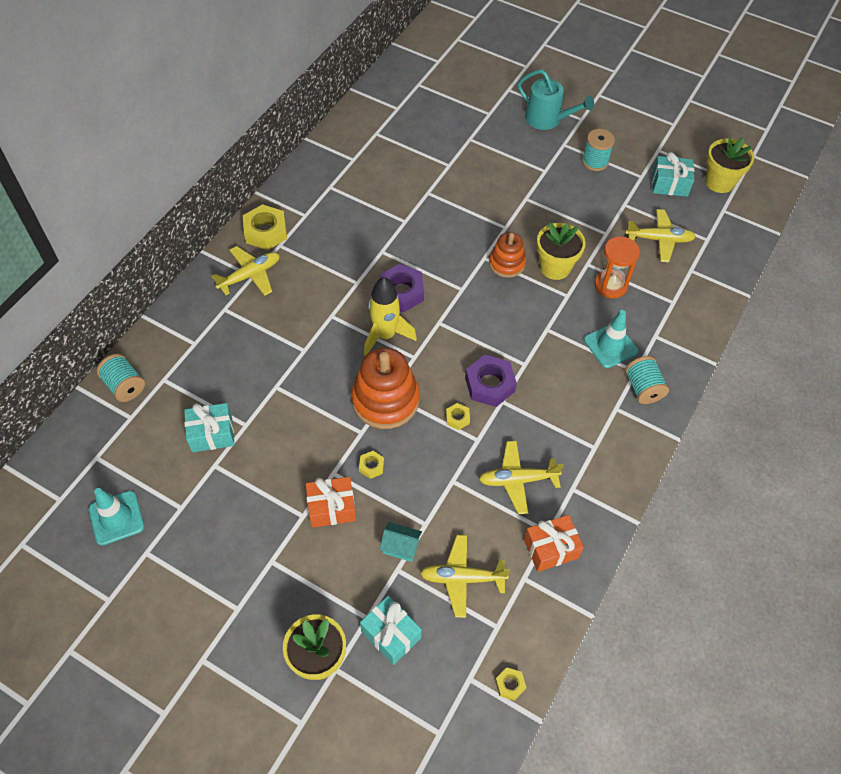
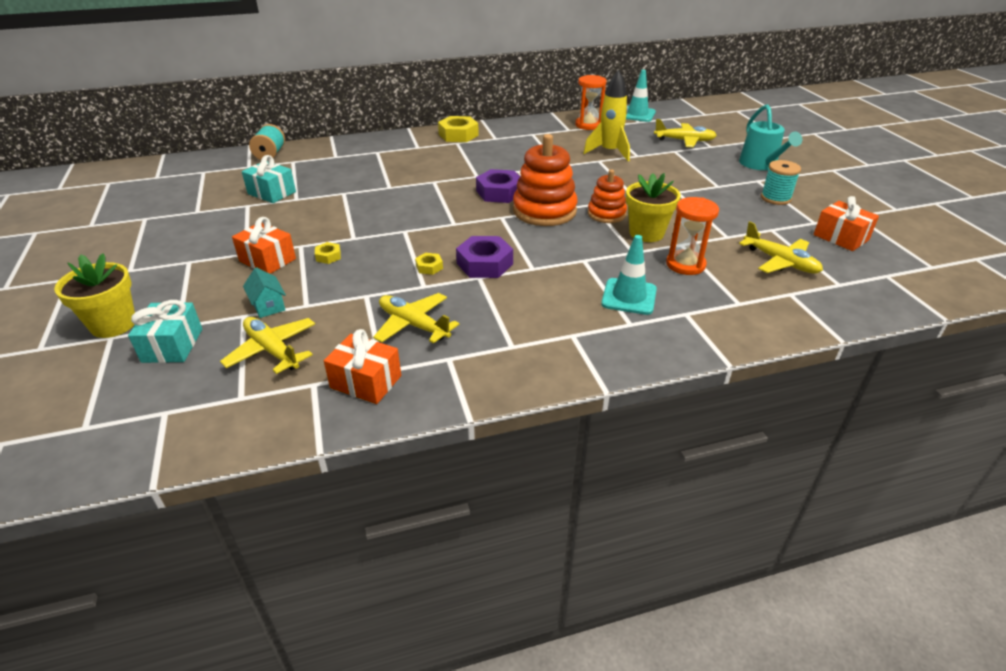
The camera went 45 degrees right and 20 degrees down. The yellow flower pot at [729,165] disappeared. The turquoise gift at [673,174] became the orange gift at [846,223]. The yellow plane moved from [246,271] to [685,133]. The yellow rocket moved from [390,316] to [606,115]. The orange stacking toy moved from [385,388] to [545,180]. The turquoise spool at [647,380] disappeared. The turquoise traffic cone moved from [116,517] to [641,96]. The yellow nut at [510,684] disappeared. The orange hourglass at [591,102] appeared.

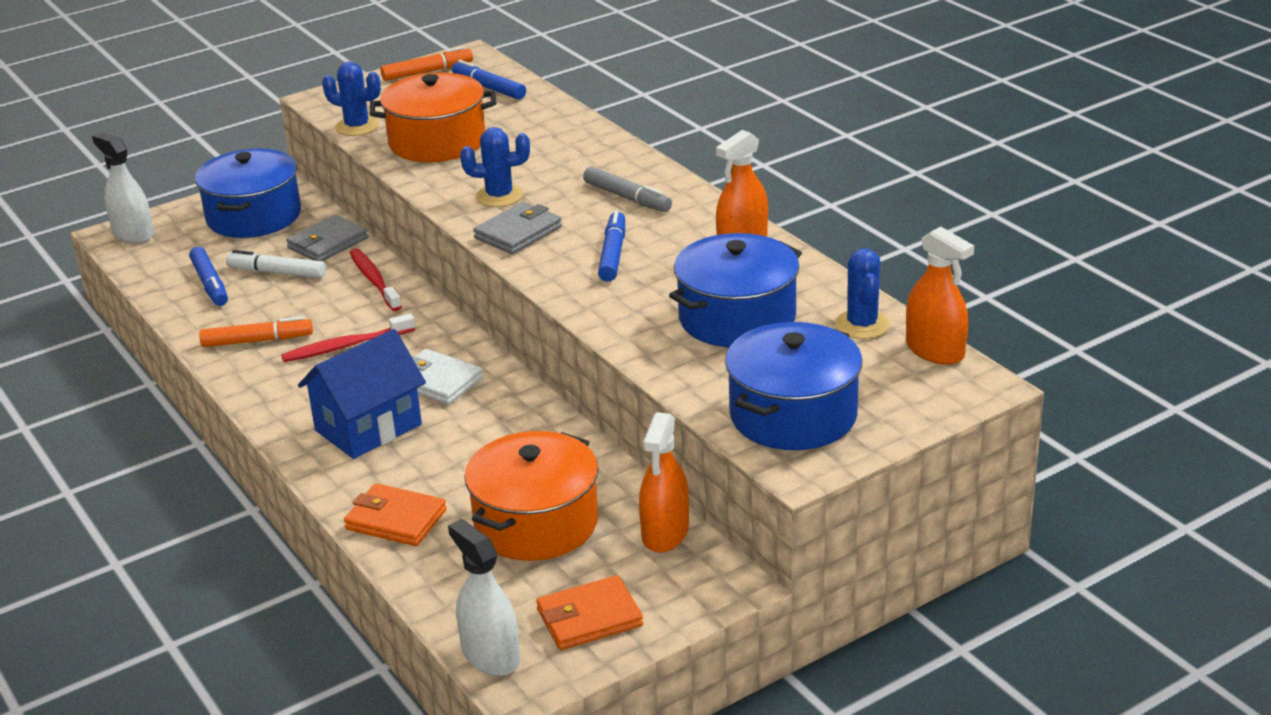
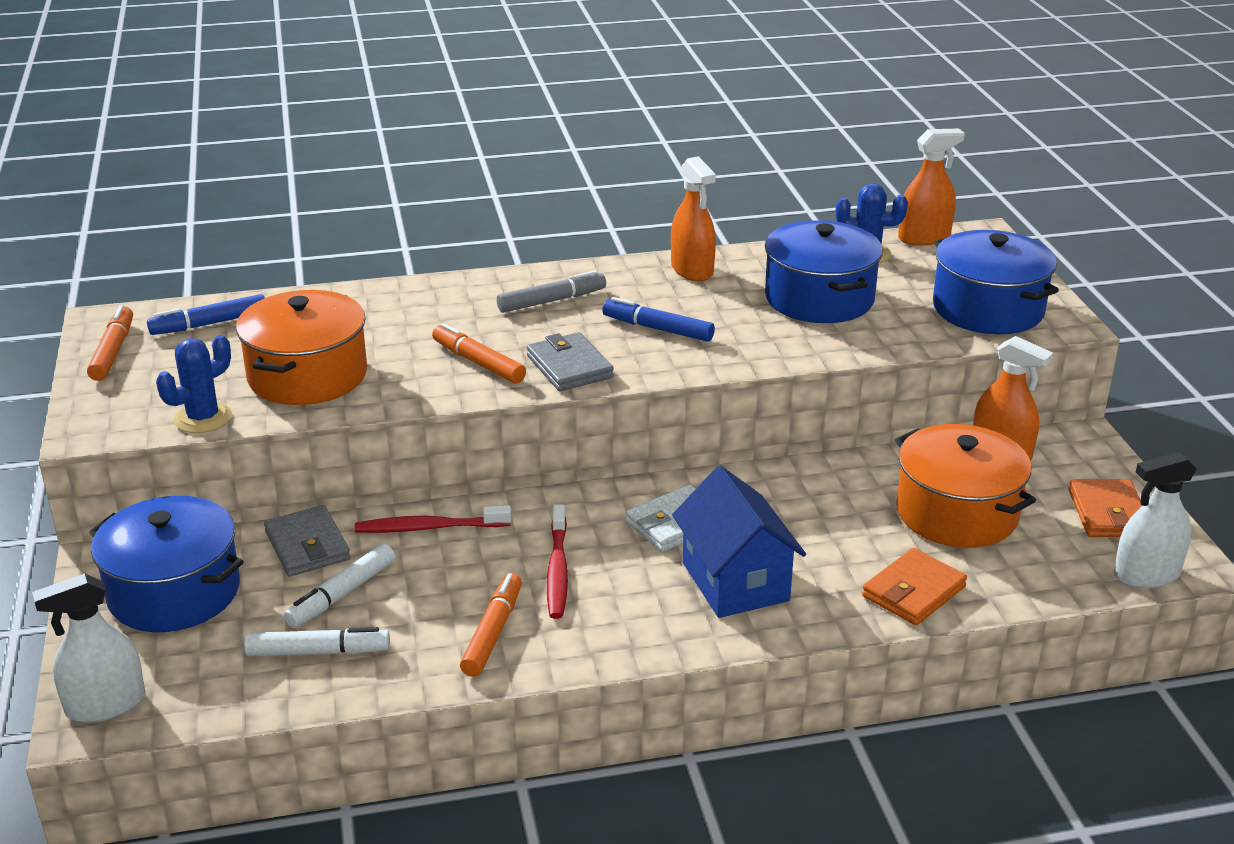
The camera went 70 degrees left and 0 degrees up. The blue cactus at [495,167] was replaced by the orange marker at [479,353]. The blue marker at [208,276] became the white marker at [317,641].

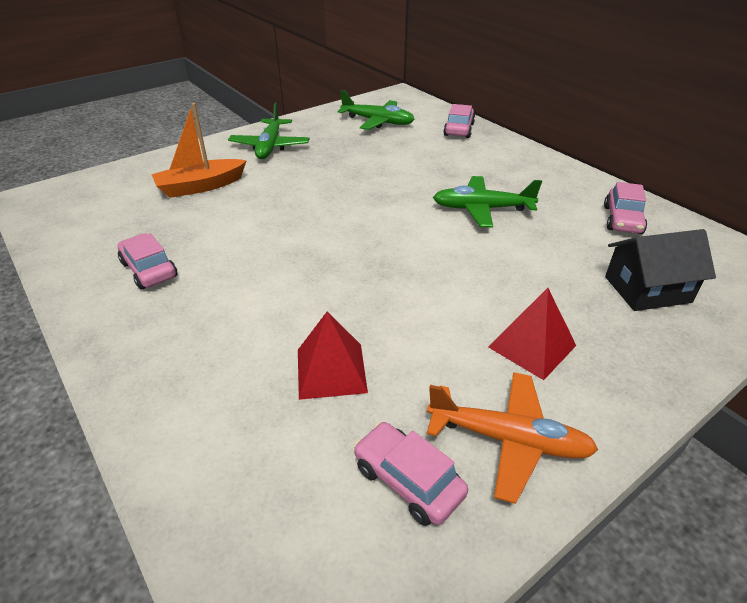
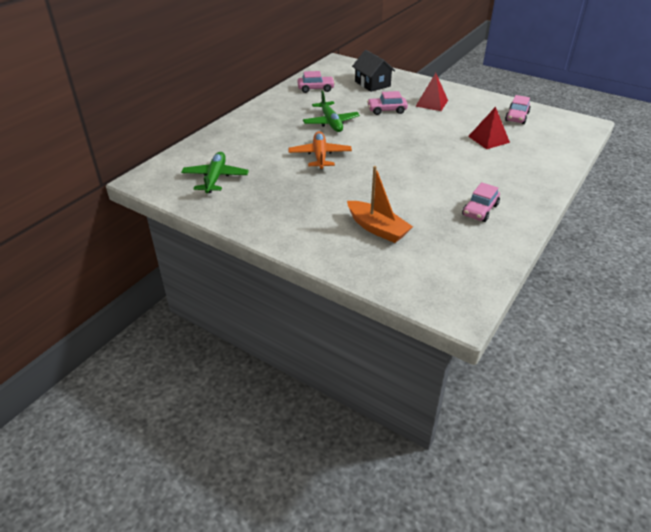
The camera went 110 degrees left and 0 degrees up. The green plane at [268,131] disappeared. The pink car moved from [459,121] to [387,103]. The orange plane moved from [512,438] to [320,150].

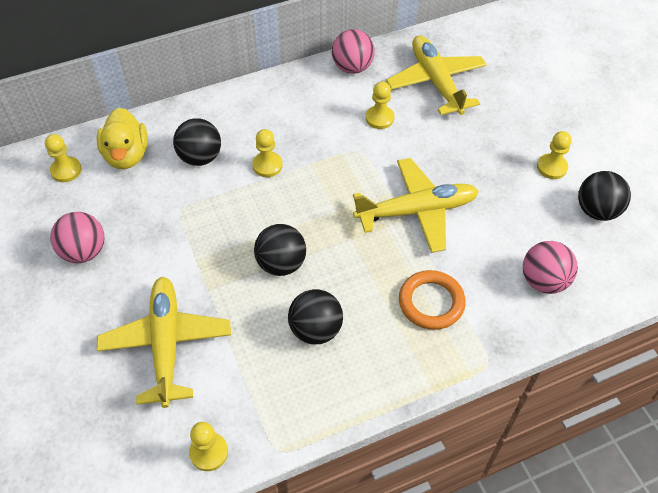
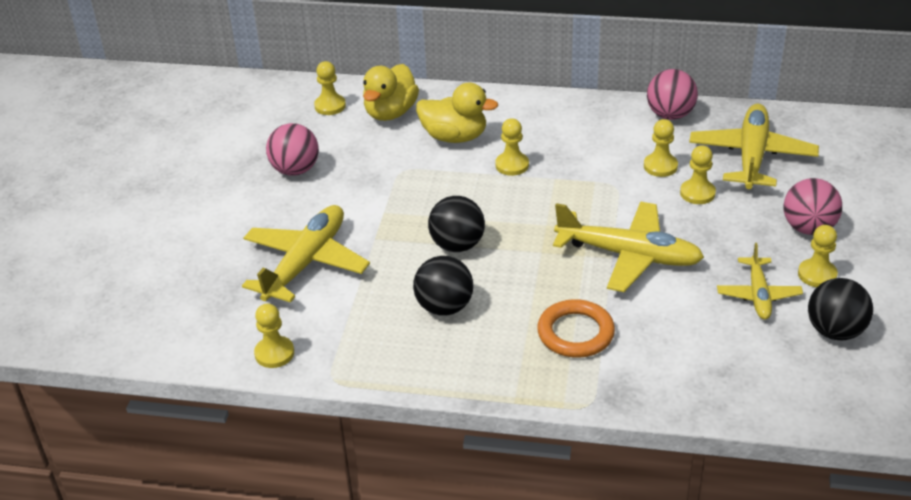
The camera went 35 degrees right and 15 degrees down. The black ball at [197,142] was replaced by the yellow duck at [457,113]. The pink ball moved from [550,267] to [813,206]. The yellow pawn at [698,174] appeared. The yellow plane at [760,281] appeared.

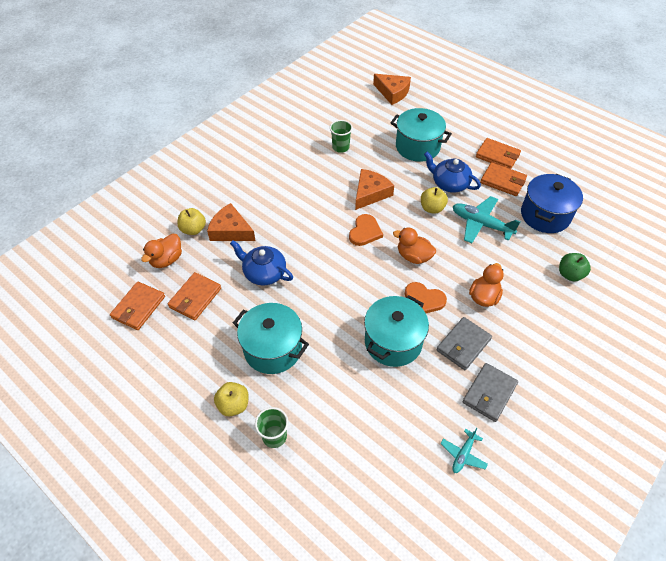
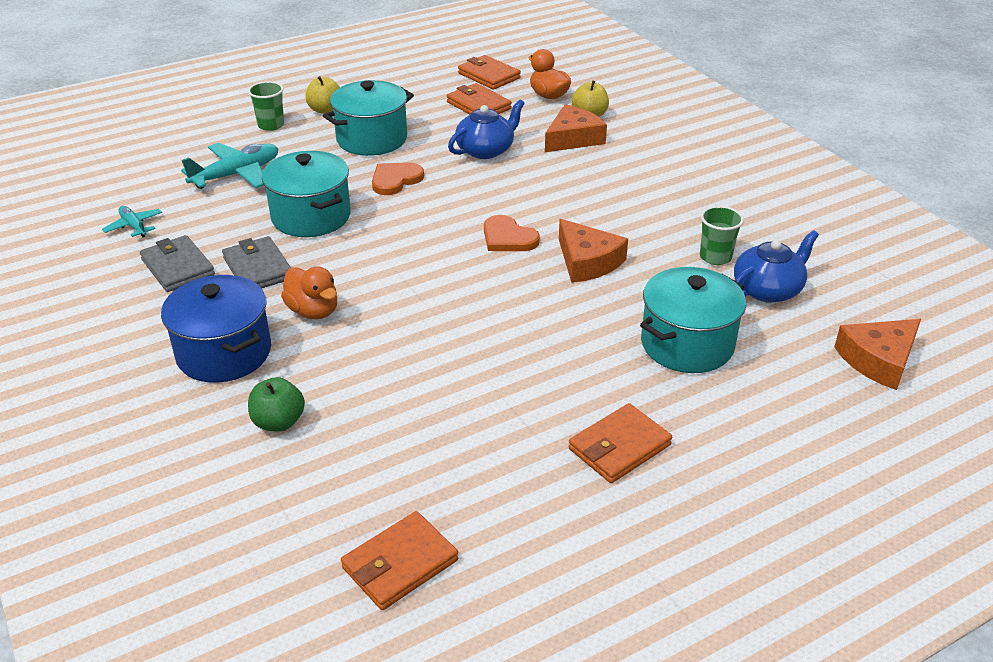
The camera went 110 degrees right and 15 degrees down. The blue teapot moved from [452,172] to [776,266]. The orange wallet moved from [503,179] to [399,560]. The blue pot moved from [552,203] to [216,329]. The yellow apple at [434,200] disappeared. The turquoise plane moved from [486,219] to [230,166]. The orange duck at [414,246] disappeared. The orange heart moved from [426,297] to [398,178].

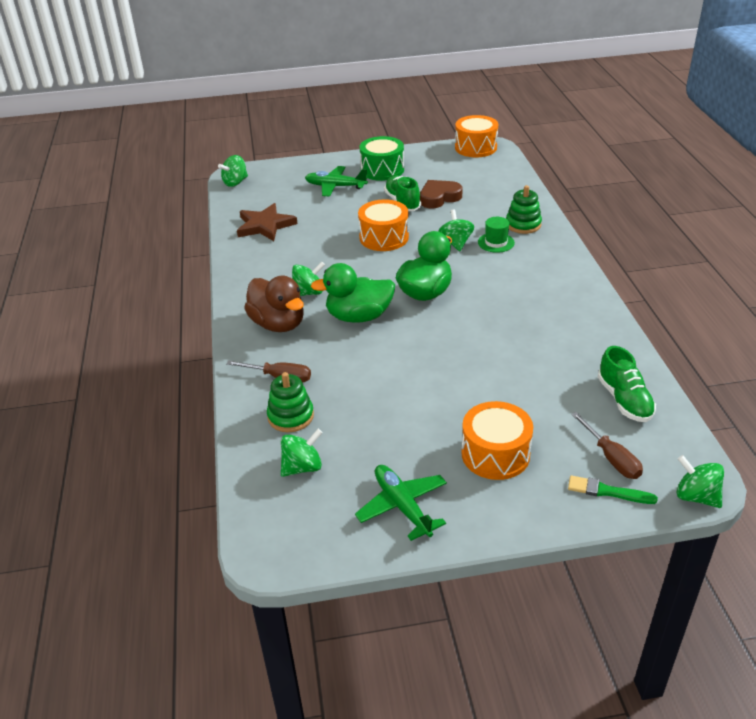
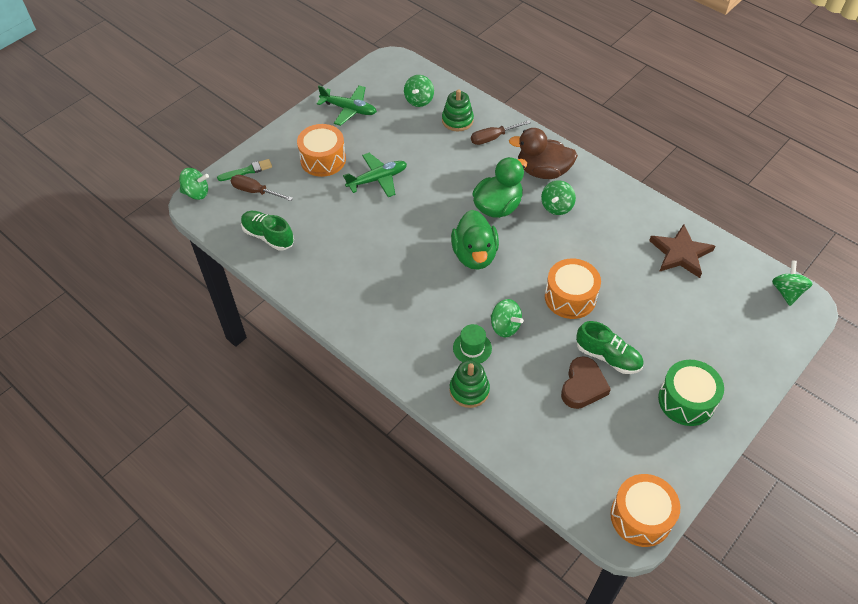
The camera went 140 degrees right and 15 degrees up. The green plane moved from [336,181] to [375,175].

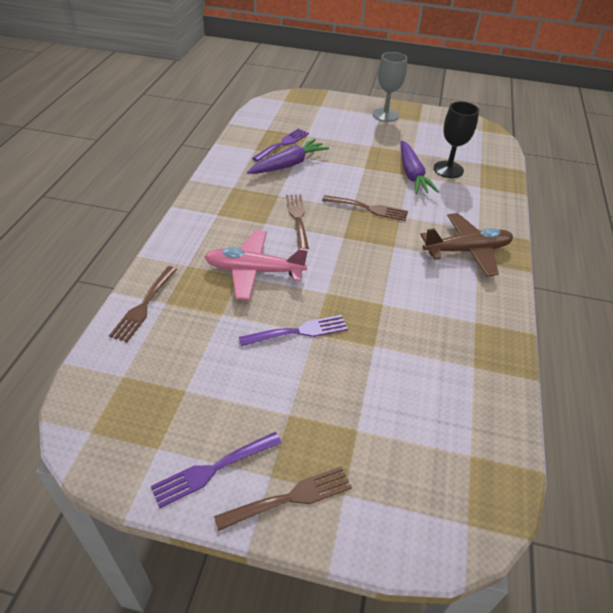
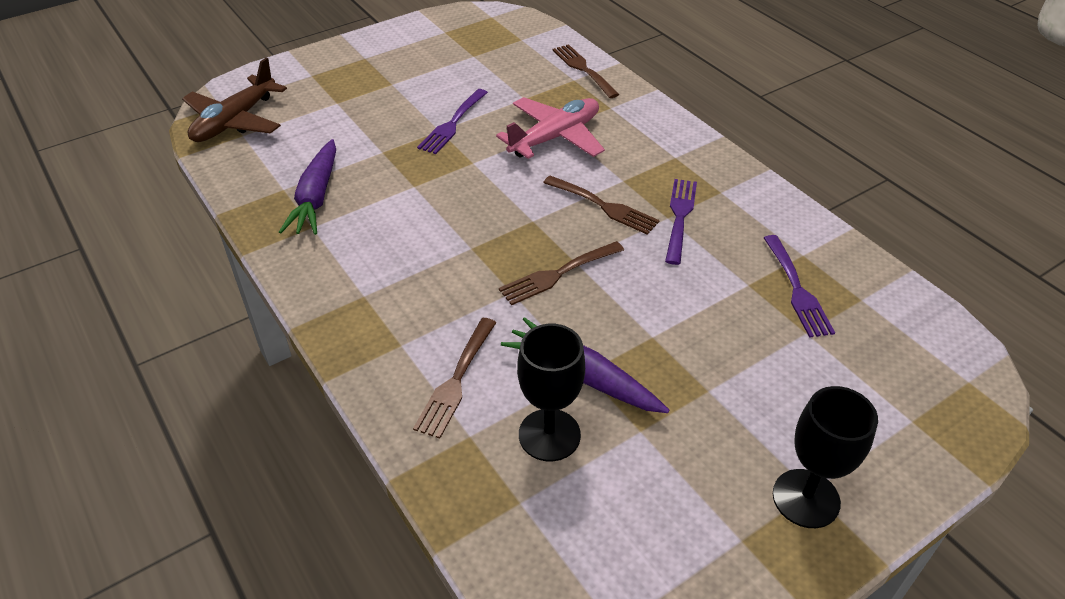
The camera went 135 degrees right and 0 degrees up. The grey goblet at [390,87] became the black goblet at [825,457]. The purple carrot moved from [288,156] to [307,187]. The brown plane moved from [466,244] to [234,100]. The purple fork moved from [216,470] to [681,222]. The brown fork moved from [283,498] to [454,378].

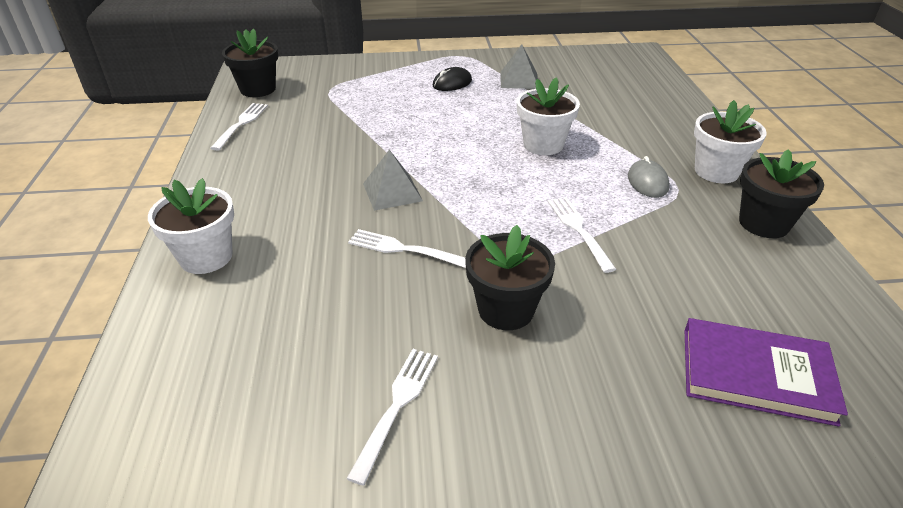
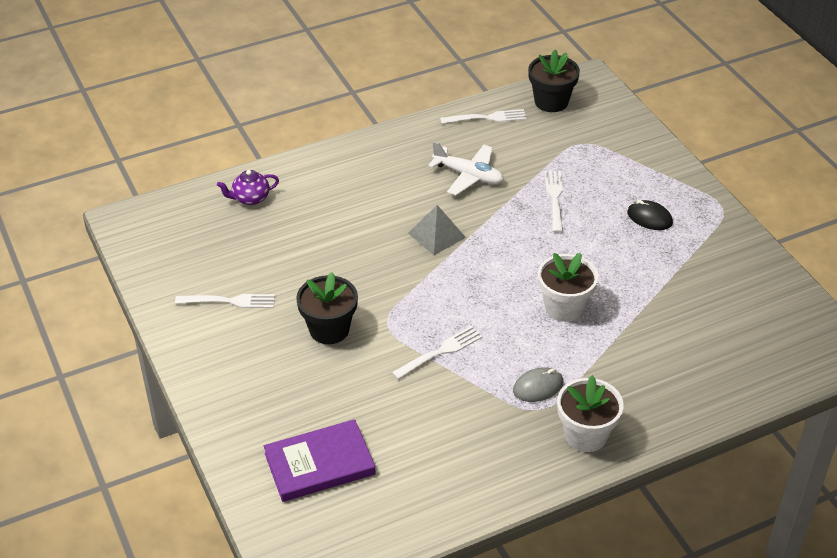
The camera went 70 degrees right and 5 degrees up. The grey pyramid at [519,66] disappeared. The black flower pot at [781,193] disappeared. The white flower pot at [191,226] disappeared. The white fork moved from [407,248] to [554,202]. The purple book at [766,372] turned 75 degrees clockwise. The white plane at [466,168] appeared. The purple teapot at [248,187] appeared.

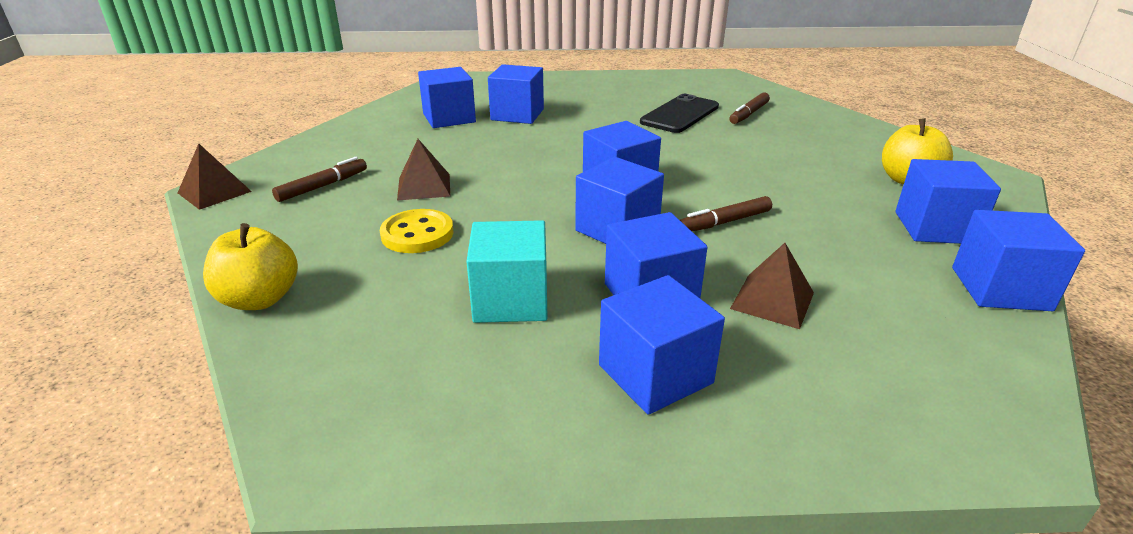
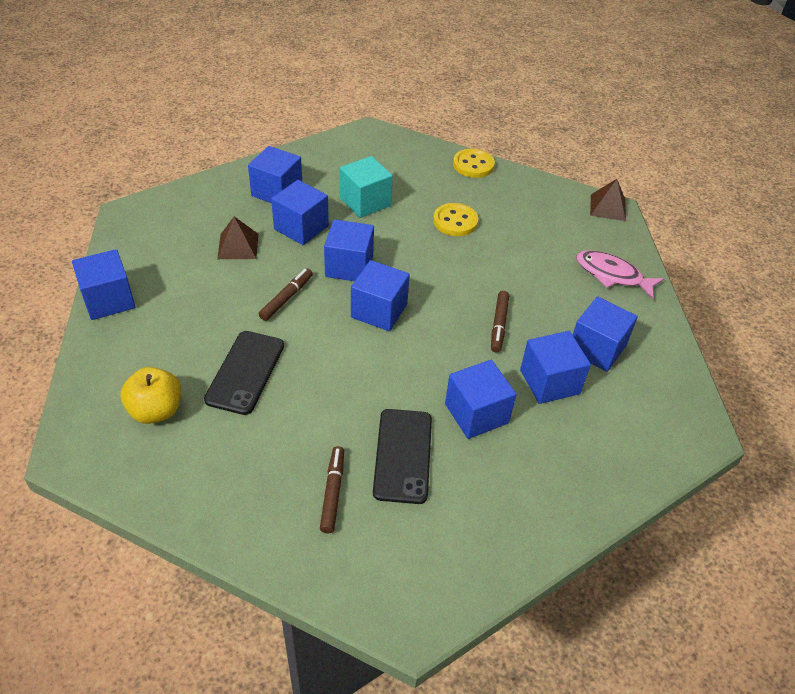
The camera went 145 degrees right and 15 degrees up. The brown pyramid at [424,169] disappeared. The brown marker moved from [319,179] to [500,321]. The blue cube moved from [948,201] to [481,399]. The yellow apple at [250,266] was replaced by the yellow button at [474,163]. The pink fish at [620,274] appeared. The black phone at [244,373] appeared.

